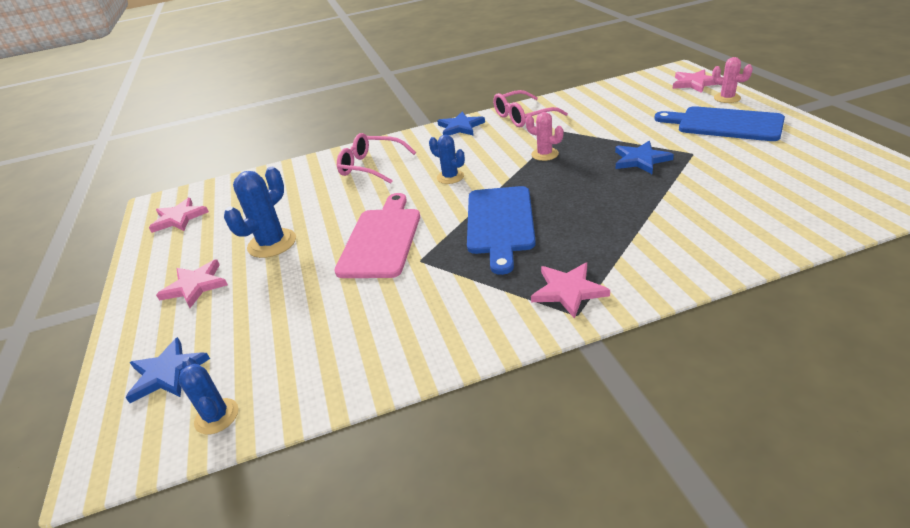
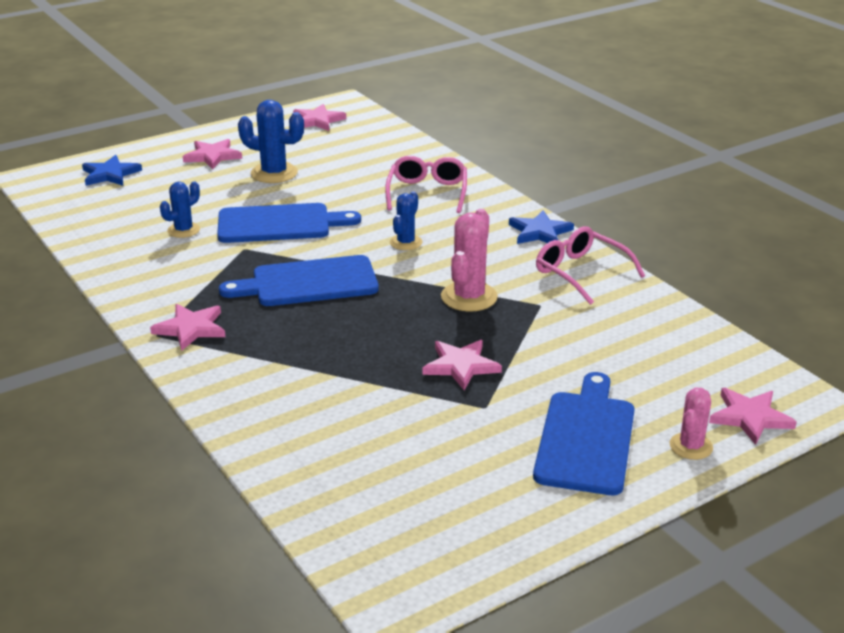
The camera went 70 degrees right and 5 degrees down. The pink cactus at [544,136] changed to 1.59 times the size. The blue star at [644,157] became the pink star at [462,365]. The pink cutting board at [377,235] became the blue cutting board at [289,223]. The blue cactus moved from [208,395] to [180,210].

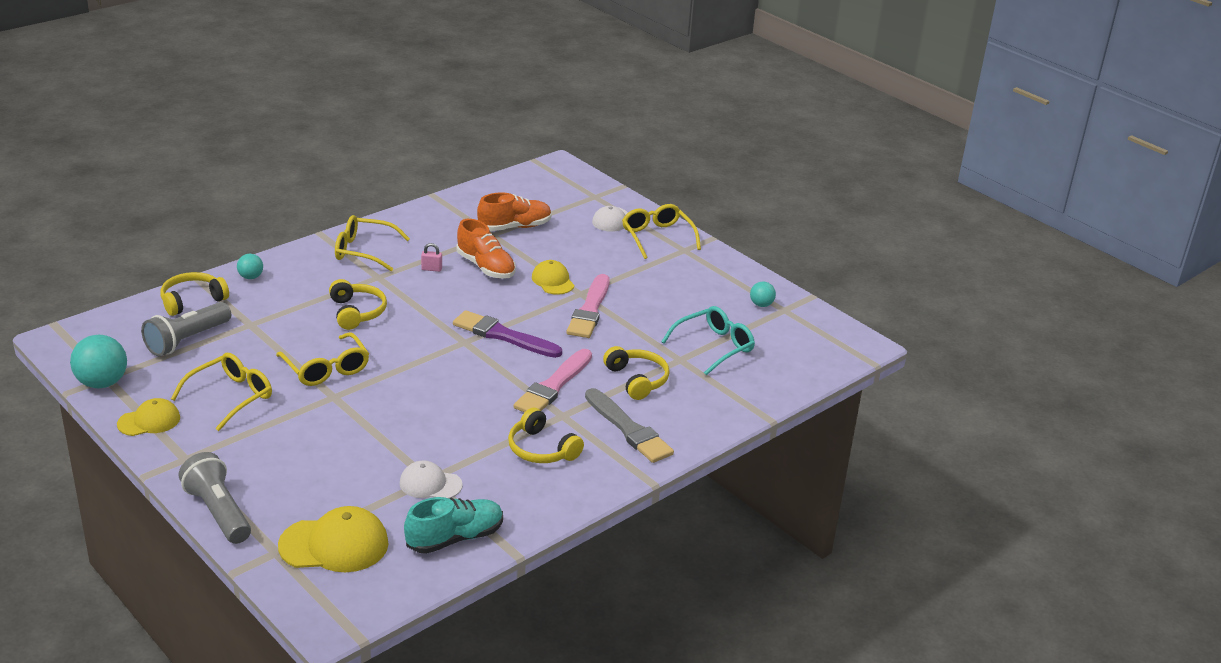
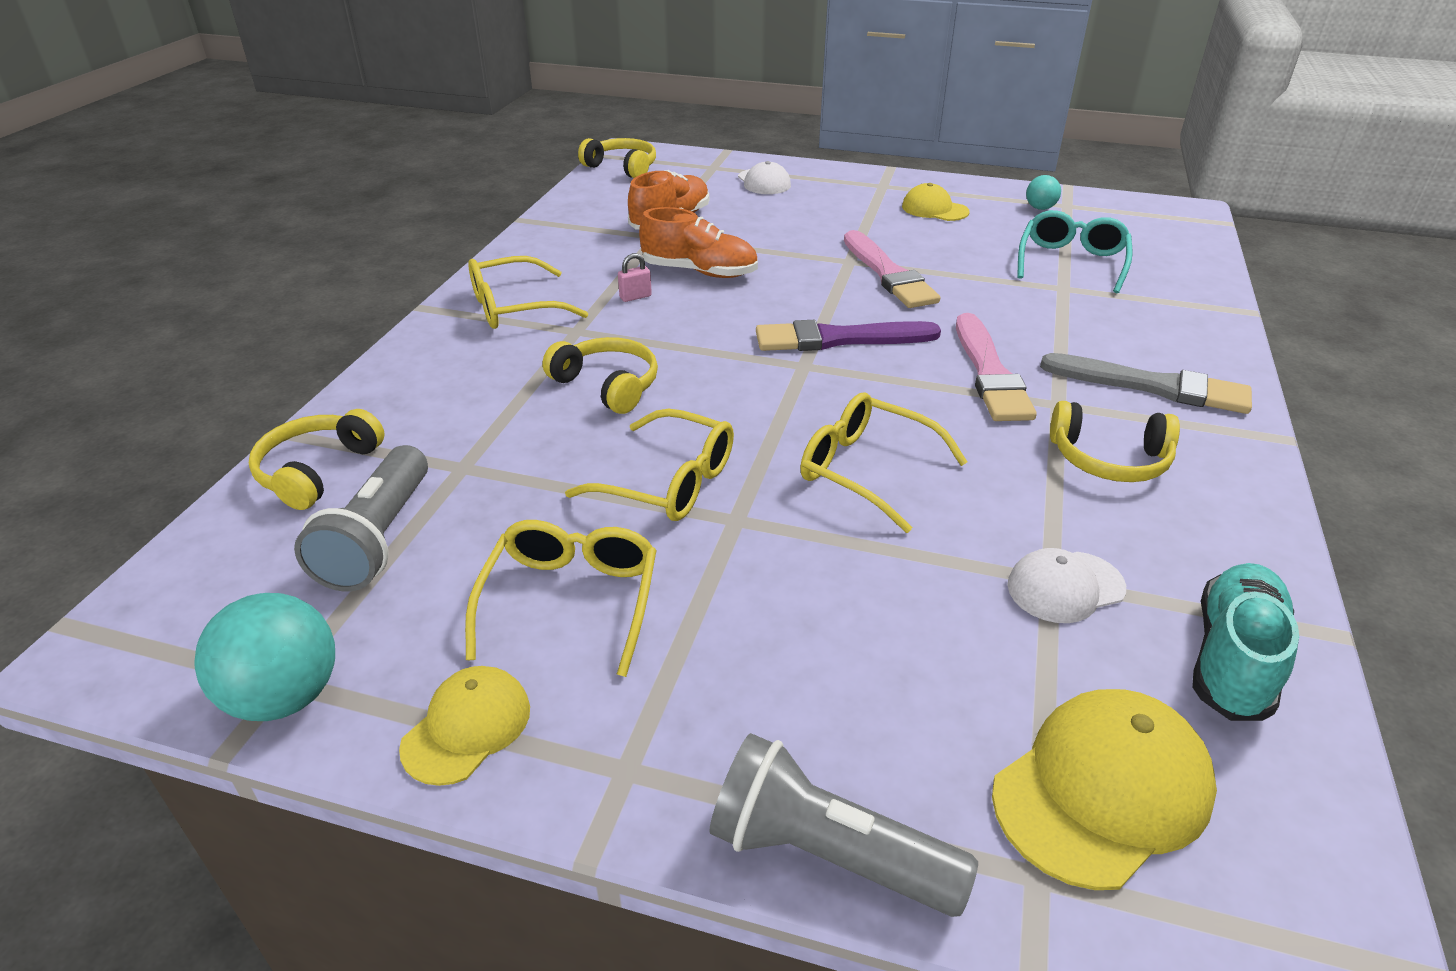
The camera went 30 degrees left and 5 degrees up. The yellow glasses moved from [661,231] to [884,462]. The turquoise ball at [250,266] disappeared. The yellow cap moved from [553,277] to [936,202]. The yellow headphones moved from [636,373] to [617,158].

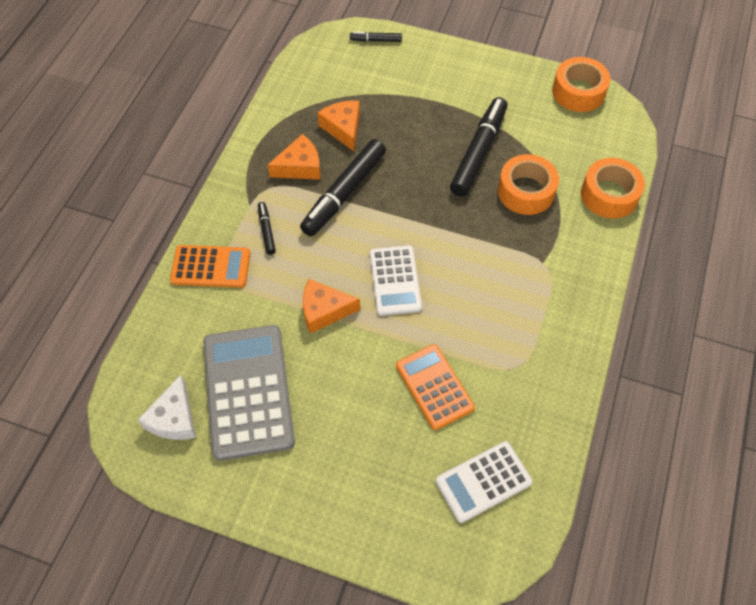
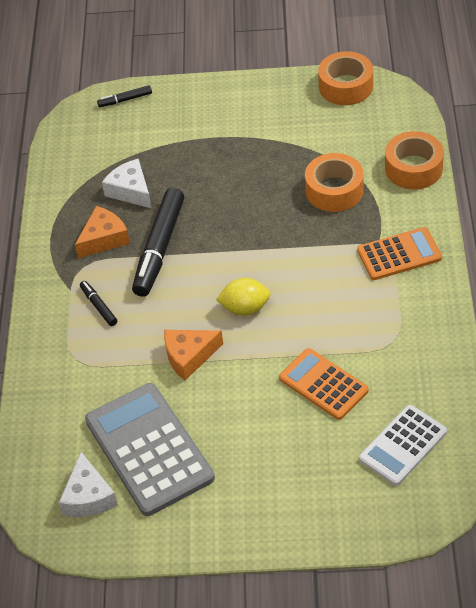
The camera went 15 degrees left and 10 degrees down. The black marker at [479,147] disappeared. The orange cheese at [338,126] became the white cheese at [126,183]. The orange calculator moved from [210,266] to [399,253]. The white calculator at [396,281] was replaced by the yellow lemon at [243,297].

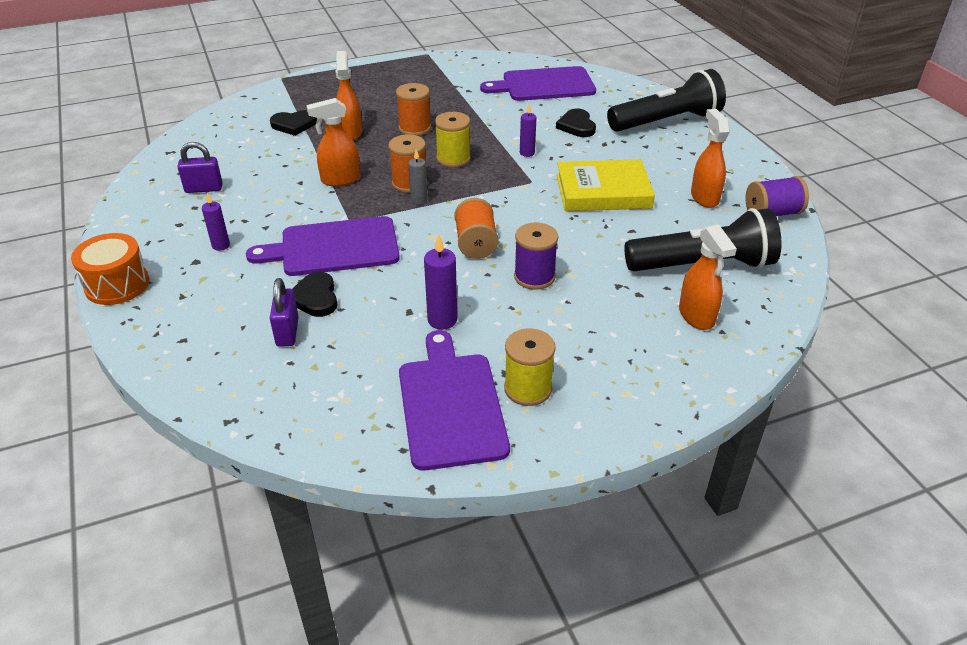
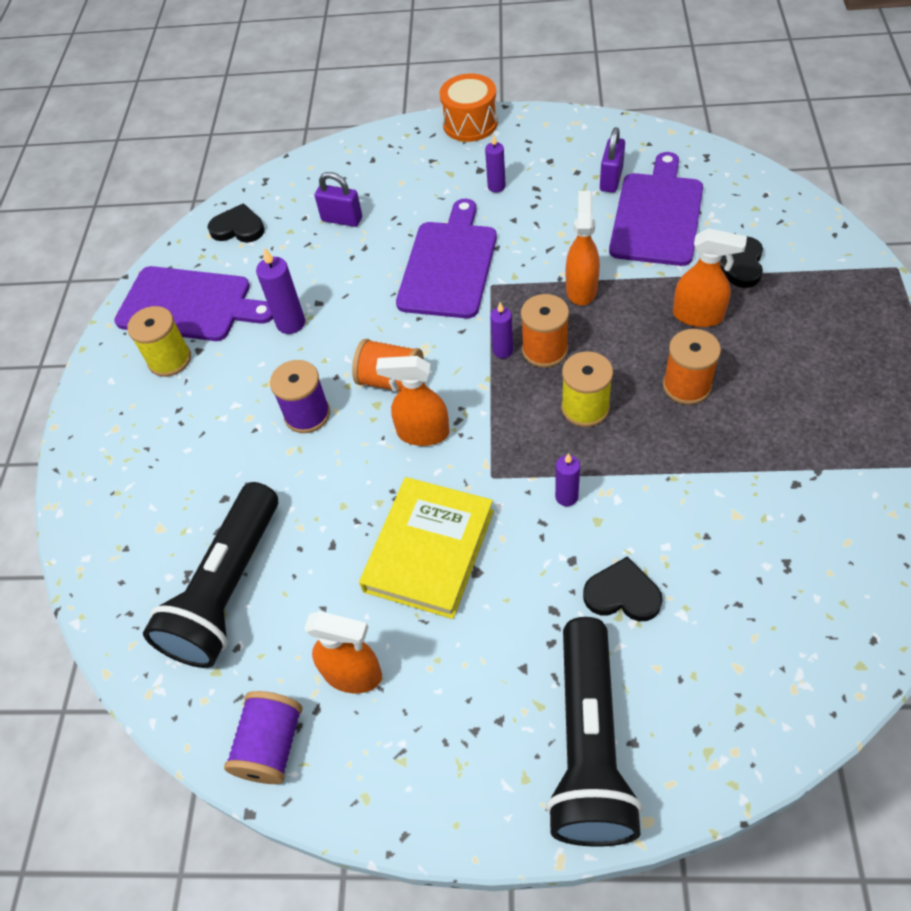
The camera went 120 degrees right and 15 degrees up. The purple cutting board moved from [538,83] to [656,209]. The grey candle at [417,177] became the purple candle at [501,330]. The orange spray bottle moved from [708,277] to [413,401]. The black heart moved from [314,294] to [236,223].

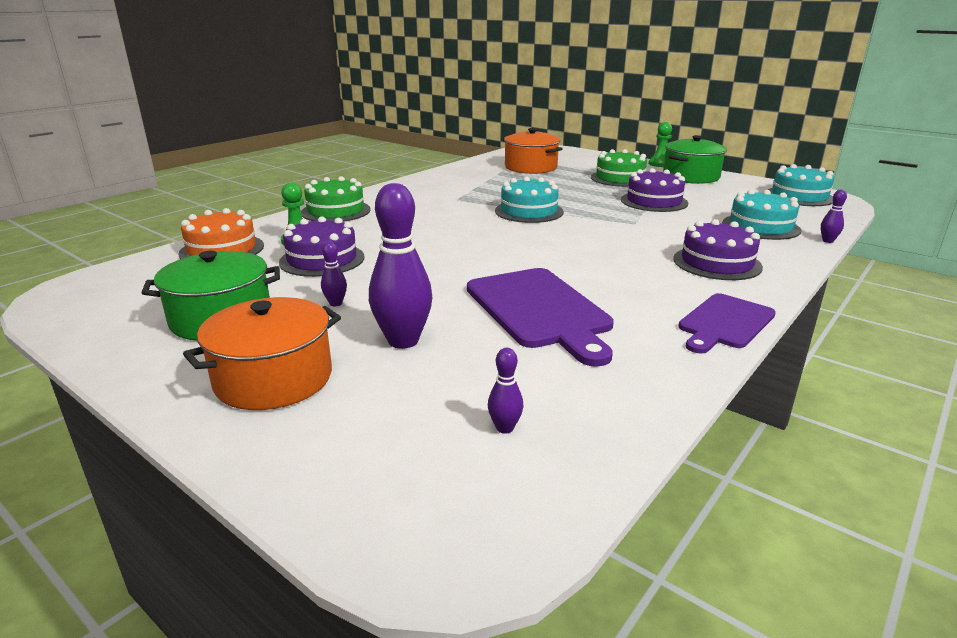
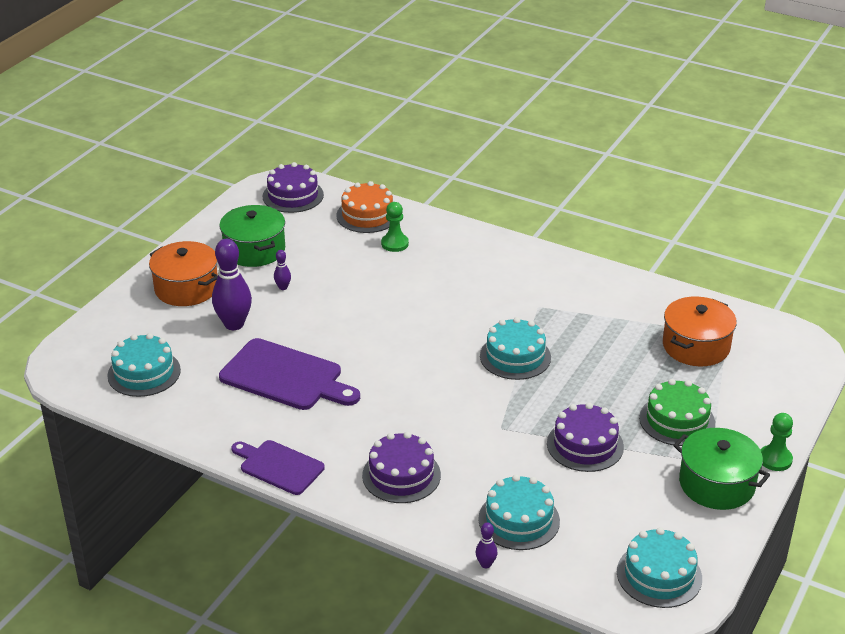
The camera went 80 degrees right and 10 degrees up. The green cake at [336,199] disappeared. The purple cake moved from [321,246] to [293,187]. The purple cutting board at [540,317] turned 120 degrees counterclockwise. The purple bowling pin at [506,391] was replaced by the turquoise cake at [144,365].

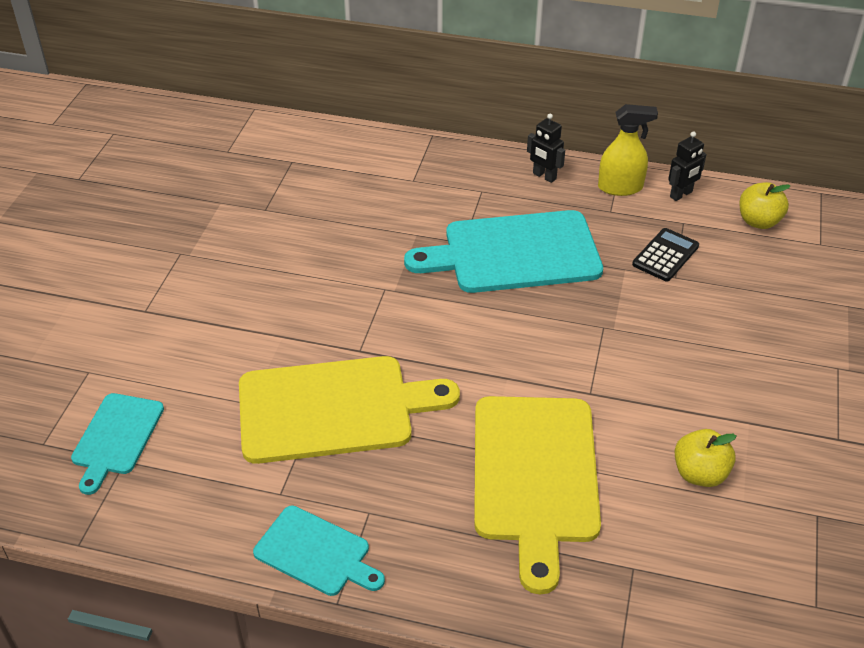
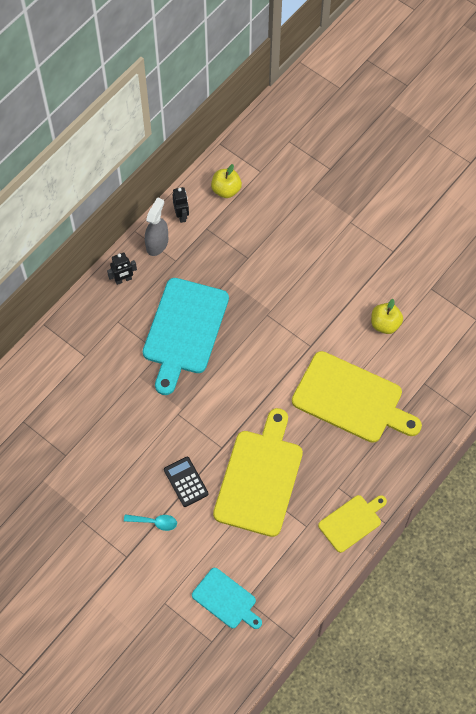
The camera went 65 degrees left and 20 degrees up. The yellow spray bottle at [628,150] became the grey spray bottle at [156,226]. The black calculator moved from [665,255] to [186,482]. The turquoise cutting board at [319,551] became the yellow cutting board at [352,524]. The turquoise spoon at [150,522] appeared.

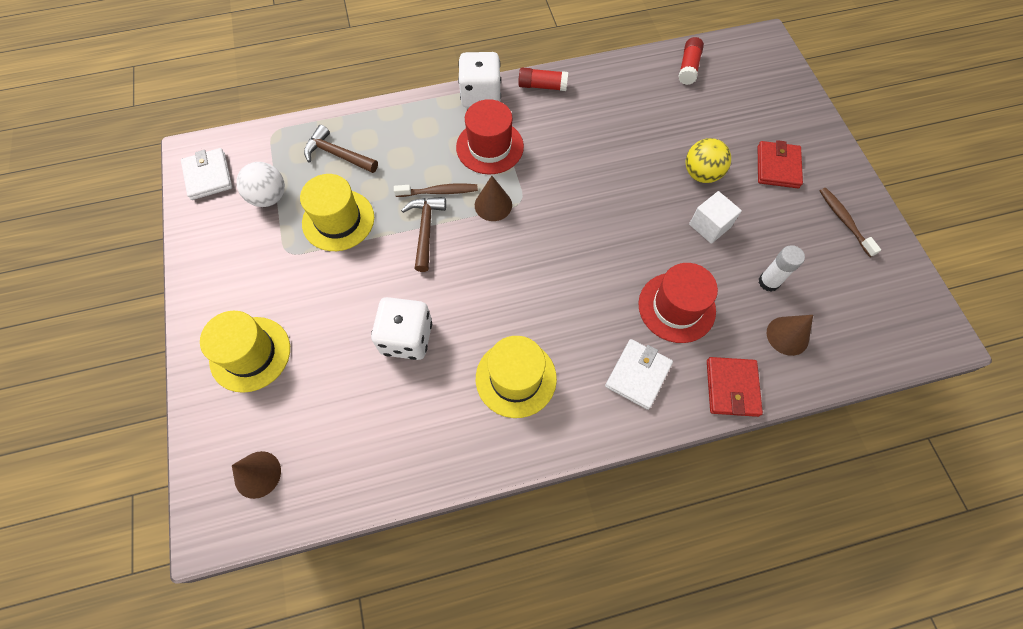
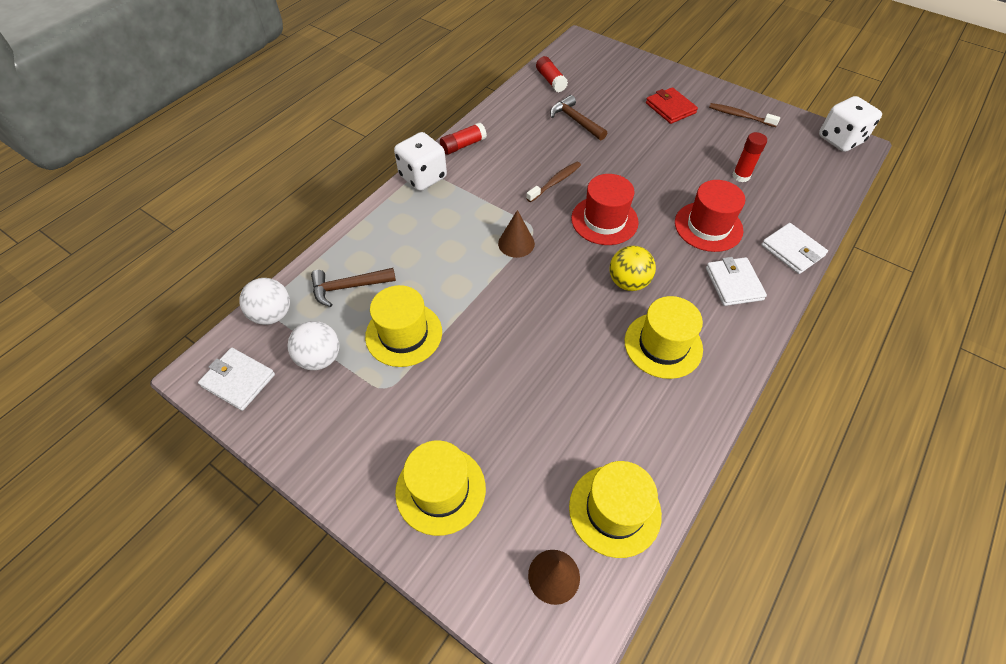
The camera went 40 degrees left and 10 degrees down. The red hat moved from [490,136] to [605,209]. The yellow ball moved from [708,160] to [633,268]. The brown toothbrush moved from [436,190] to [553,182]. The white cube at [715,217] disappeared. The brown hammer moved from [423,234] to [578,117]. The white glue stick at [782,268] became the red glue stick at [750,157]. The white dice moved from [401,328] to [850,124]. The brown cone at [790,335] disappeared. The red wallet at [735,387] became the white wallet at [794,248]. The white ball at [264,301] appeared. The yellow hat at [615,509] appeared.

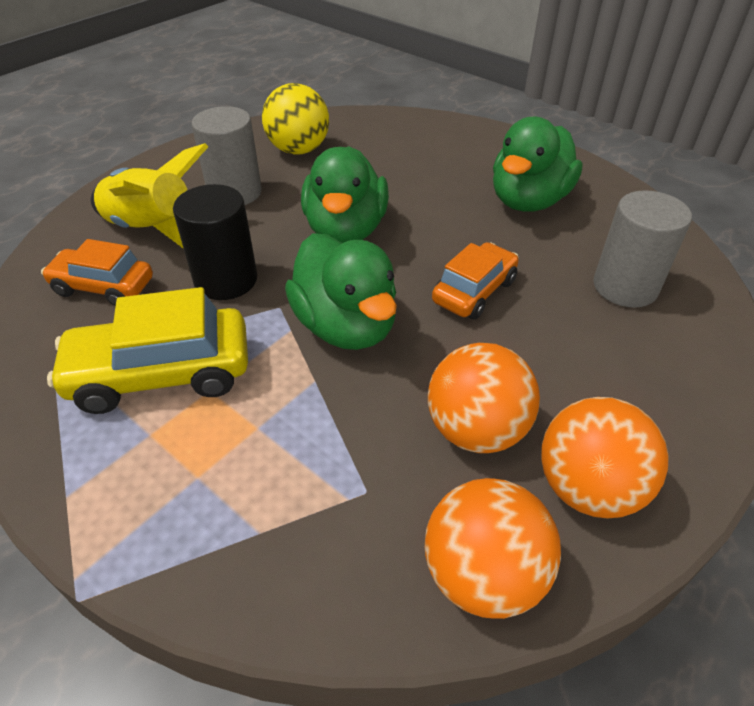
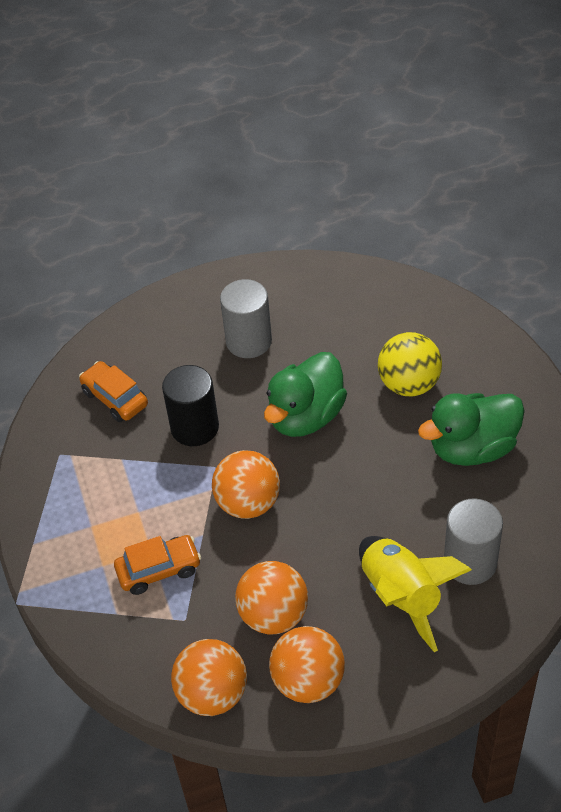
The camera went 35 degrees right and 5 degrees up. The yellow ball moved from [295,119] to [410,364]. The yellow rocket moved from [149,196] to [415,594]. The green duck at [341,291] was replaced by the orange ball at [246,484]. The orange car moved from [475,281] to [157,565]. The yellow car at [147,350] disappeared.

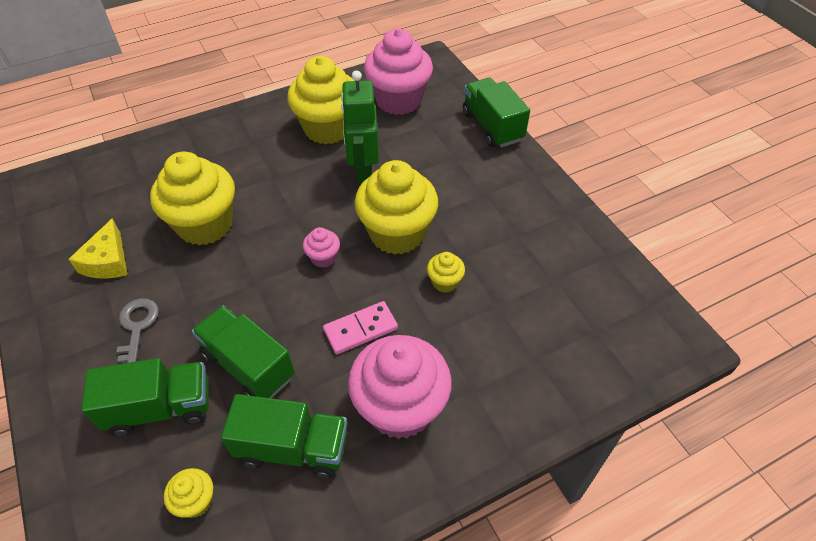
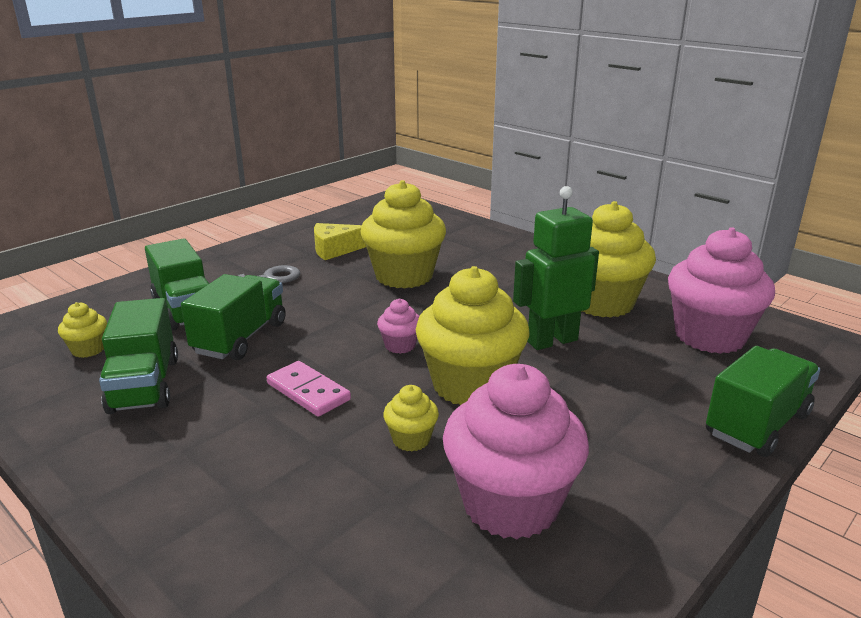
The camera went 70 degrees right and 25 degrees down. The pink cupcake moved from [400,387] to [516,451].

